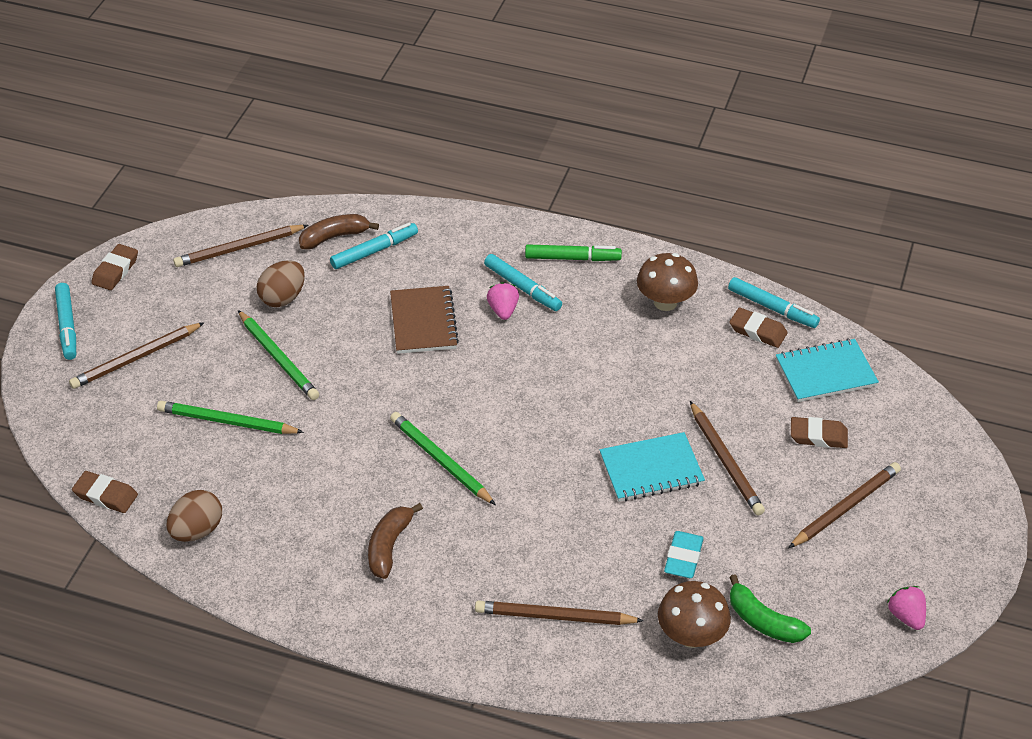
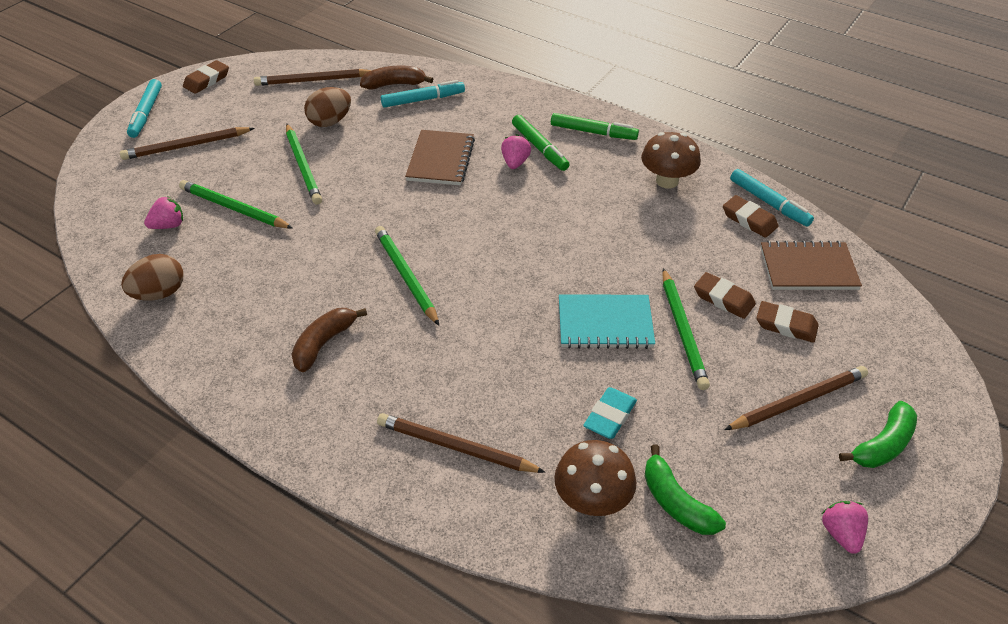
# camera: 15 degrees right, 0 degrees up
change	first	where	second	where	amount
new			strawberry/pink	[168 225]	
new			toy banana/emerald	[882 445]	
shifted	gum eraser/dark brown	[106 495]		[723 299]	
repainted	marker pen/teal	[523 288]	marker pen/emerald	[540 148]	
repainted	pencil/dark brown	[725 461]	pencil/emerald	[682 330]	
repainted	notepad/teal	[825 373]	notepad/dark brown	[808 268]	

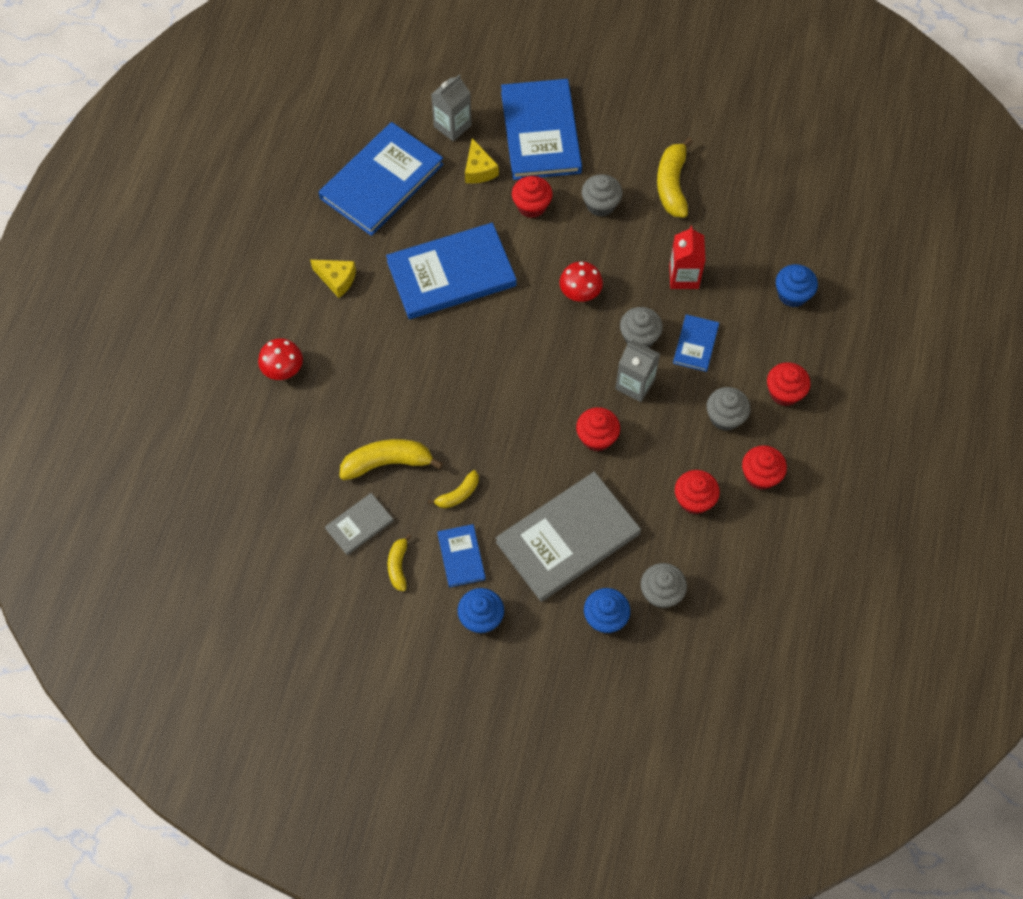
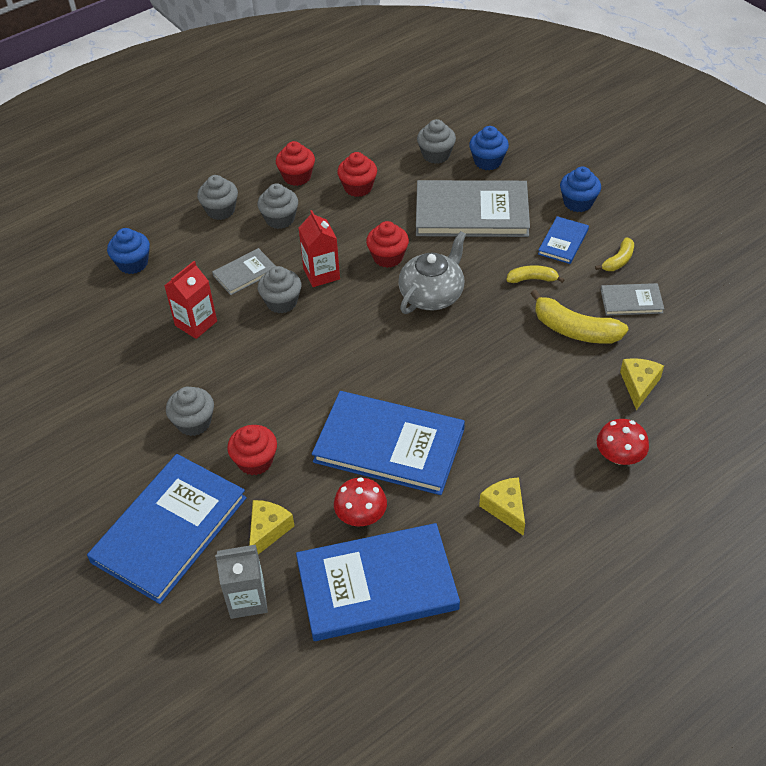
# camera: 140 degrees left, 15 degrees down
change	first	where	second	where	amount
gone	toy banana/golden	[672 185]			
new			tea pot/grey	[432 295]	
new			cheese/golden	[639 385]	
shifted	fungus/crimson	[580 292]		[361 515]	
repainted	milk carton/grey	[635 384]	milk carton/crimson	[321 274]	
repainted	hardback/blue	[696 344]	hardback/grey	[245 273]	
repainted	muffin/crimson	[784 392]	muffin/grey	[220 210]	

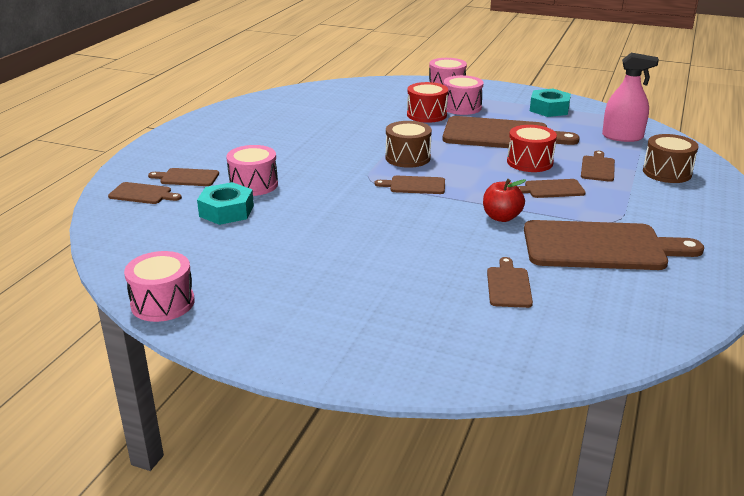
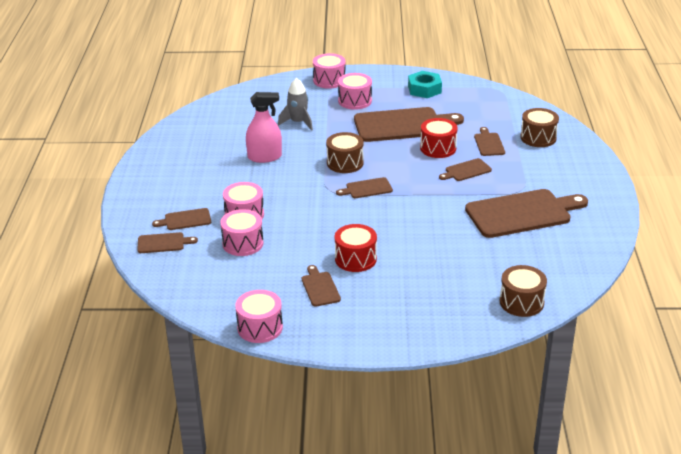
# camera: 20 degrees left, 5 degrees up
change	first	where	second	where	amount
gone	toy apple/crimson	[501 217]			
new			toy rocket/grey	[298 122]	
new			snare drum/dark brown	[521 302]	
shifted	snare drum/crimson	[426 115]		[355 259]	
shifted	chopping board/dark brown	[508 285]		[320 287]	
shifted	sprayer/pink	[622 137]		[264 157]	
swapped	nut/teal	[226 211]	snare drum/pink	[243 243]	

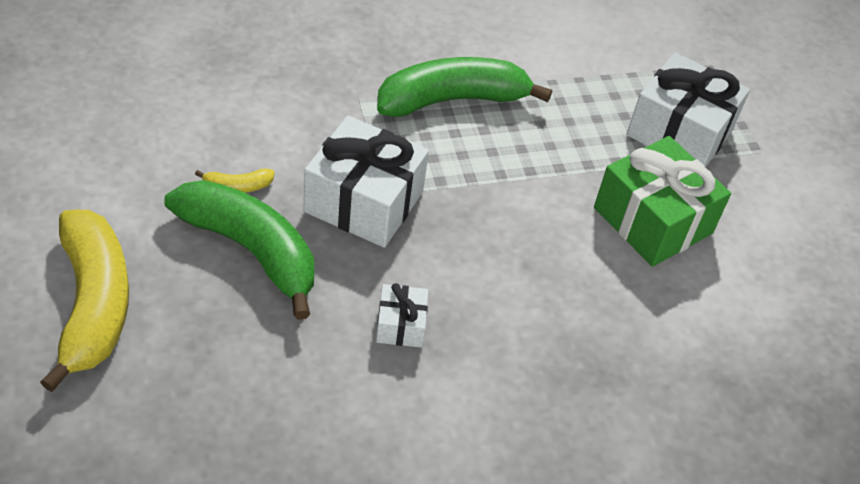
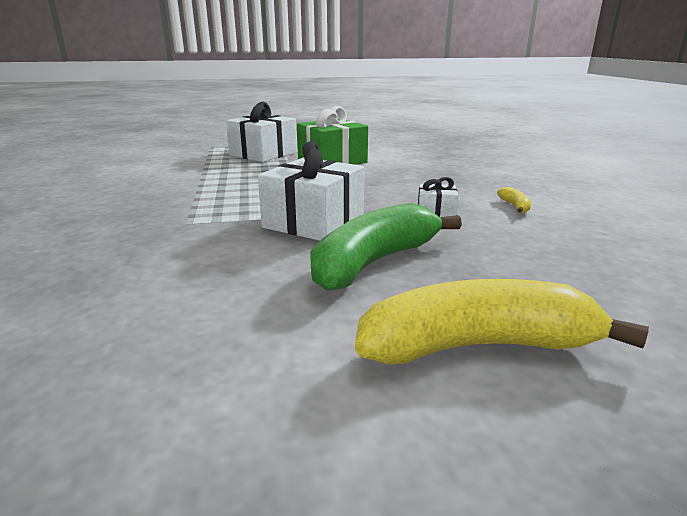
# camera: 80 degrees left, 25 degrees down
change	first	where	second	where	amount
gone	toy banana/emerald	[453 100]			
shifted	toy banana/golden	[237 186]		[515 206]	

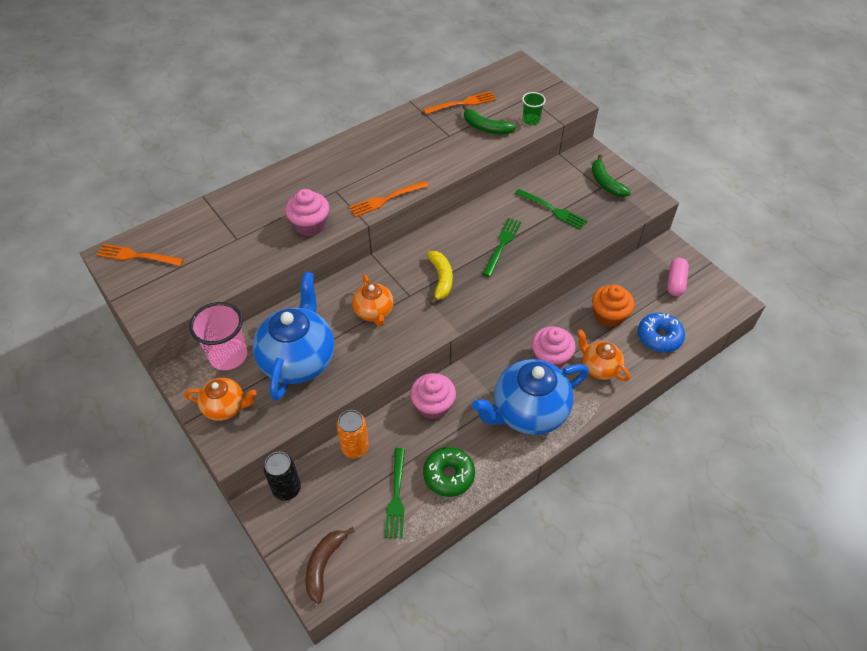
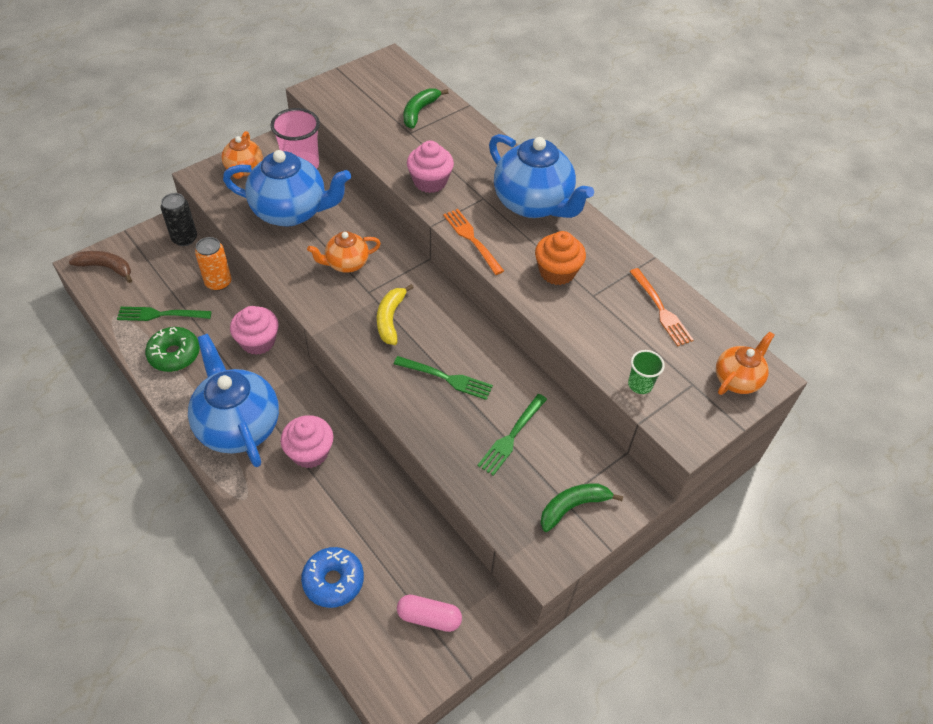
# camera: 85 degrees right, 0 degrees up
change	first	where	second	where	amount
gone	dinner fork/bright orange	[137 256]			
new			tea pot/blue	[533 203]	
shifted	toy banana/emerald	[486 127]		[419 112]	
shifted	tea pot/bright orange	[599 368]		[737 379]	
shifted	muffin/bright orange	[609 315]		[557 272]	
rotated	toy banana/golden	[441 280]		[390 319]	105 degrees clockwise

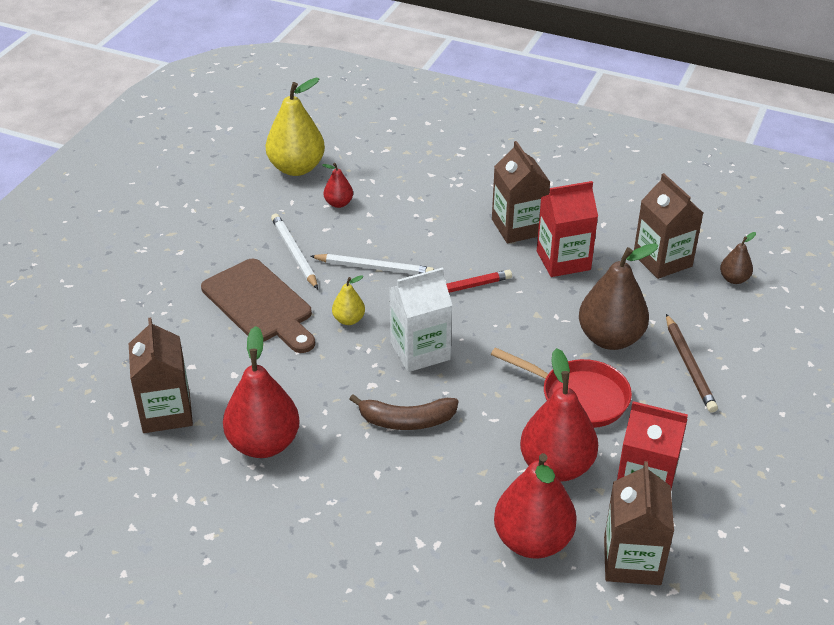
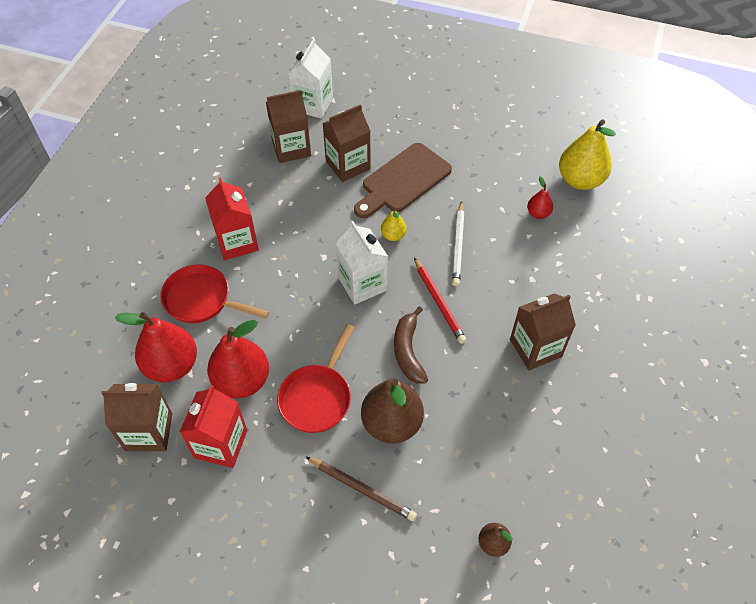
# camera: 85 degrees right, 15 degrees up
change	first	where	second	where	amount
gone	toy pear/crimson	[264 444]			
gone	pencil/snow-white	[294 253]			
new			pan/crimson	[202 300]	
new			milk carton/snow-white	[313 104]	
shifted	toy banana/dark brown	[406 421]		[408 351]	
shifted	milk carton/crimson	[563 260]		[237 242]	
shifted	milk carton/dark brown	[662 260]		[348 165]	
rotated	pencil/dark brown	[689 366]		[362 489]	135 degrees counterclockwise

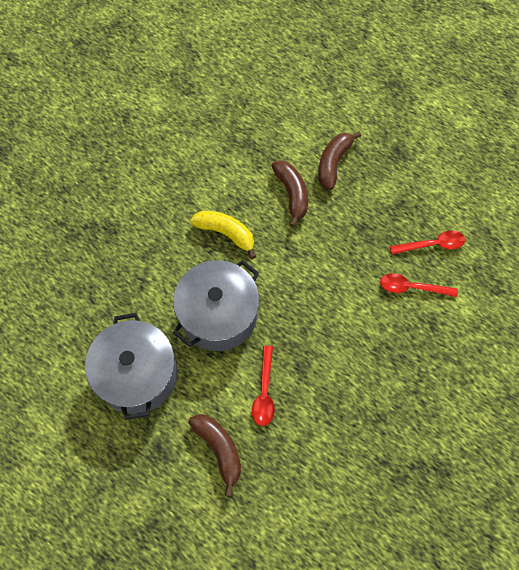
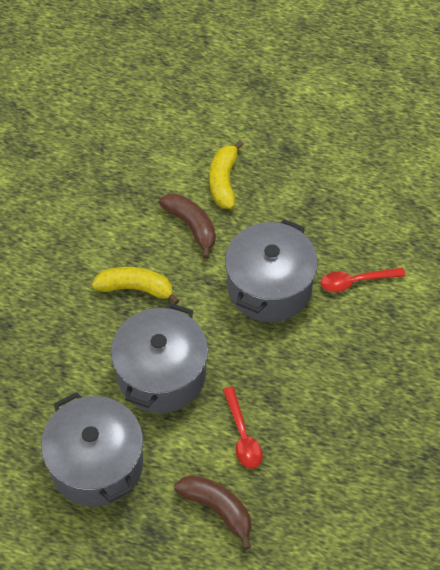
# camera: 20 degrees left, 10 degrees down
change	first	where	second	where	amount
gone	spoon/crimson	[432 245]			
new			pot/grey	[269 287]	
repainted	toy banana/dark brown	[333 163]	toy banana/golden	[223 181]	

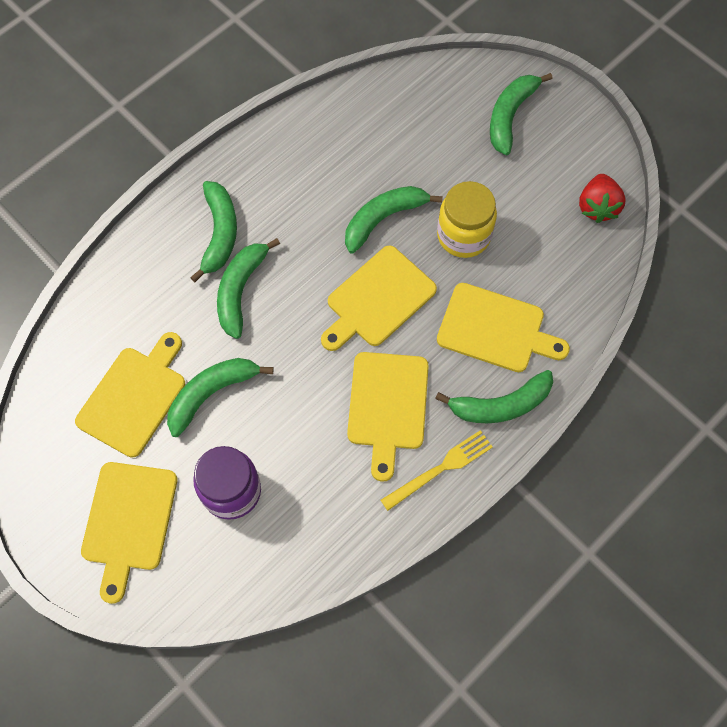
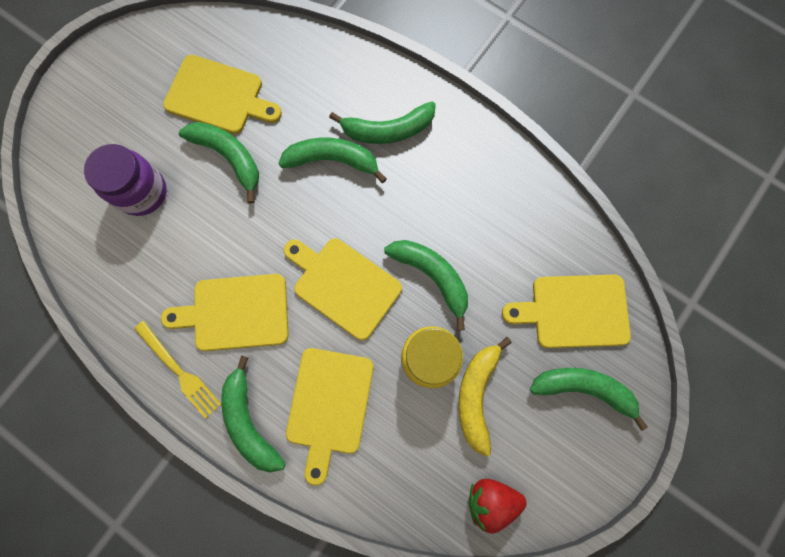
# camera: 80 degrees right, 10 degrees up
change	first	where	second	where	amount
new			toy banana/golden	[476 395]	
shifted	chopping board/golden	[128 521]		[574 311]	

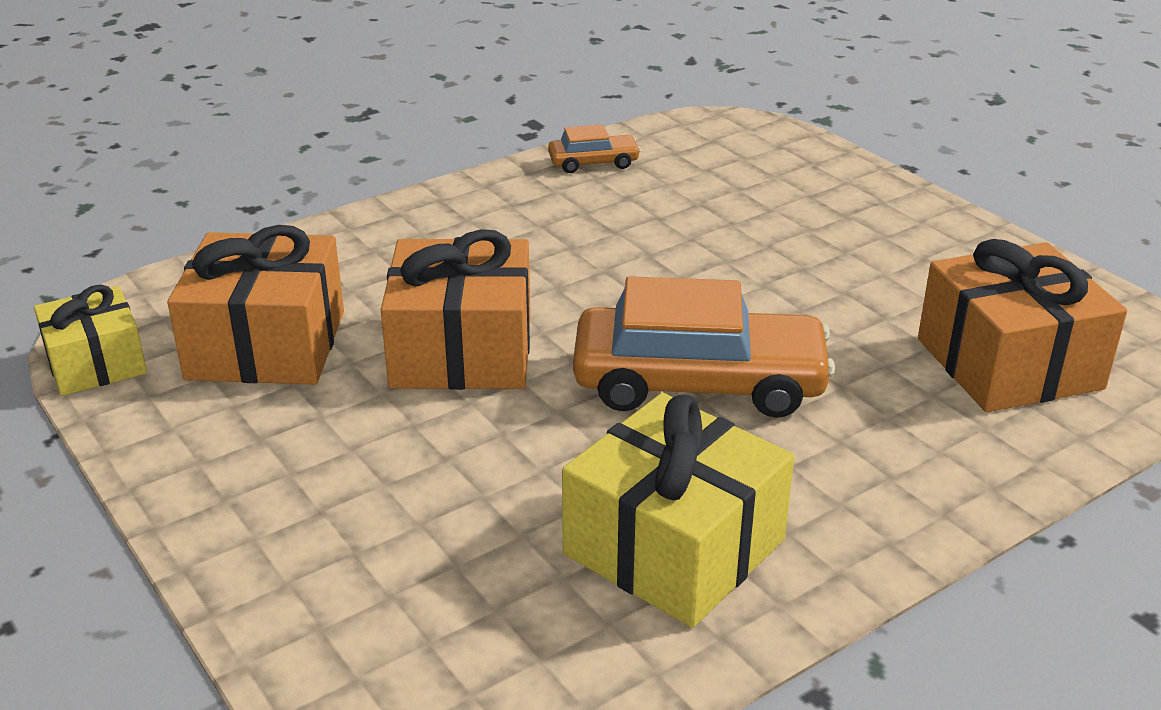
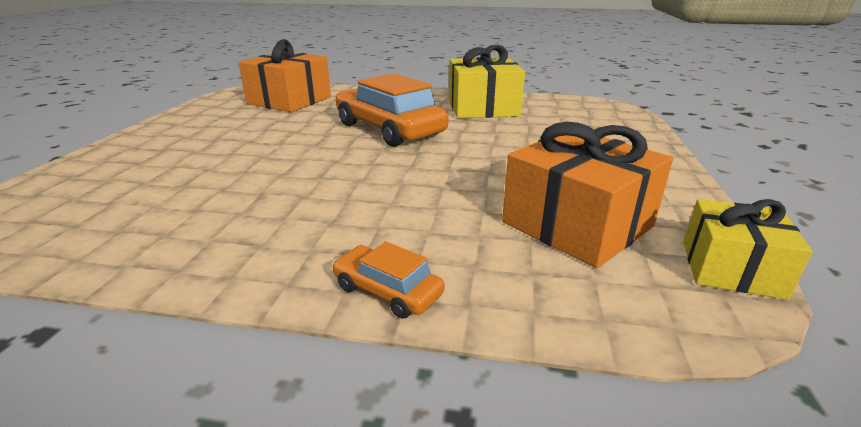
# camera: 135 degrees left, 5 degrees down
change	first	where	second	where	amount
gone	gift/bright orange	[462 351]			
shifted	automobile/bright orange	[593 163]		[387 290]	

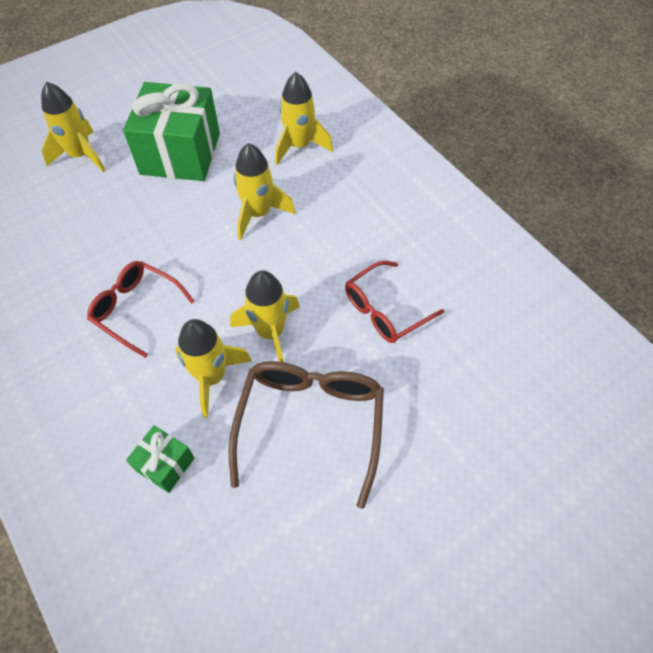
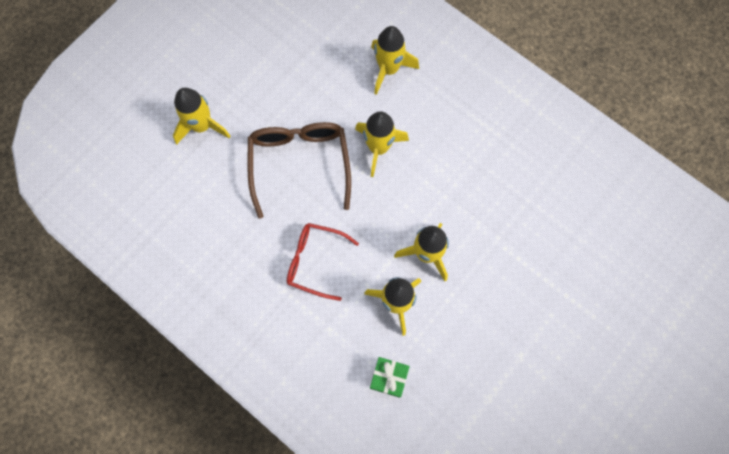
# camera: 15 degrees left, 15 degrees up
change	first	where	second	where	amount
gone	gift/emerald	[180 153]			
gone	glasses/crimson	[386 309]			
shifted	glasses/dark brown	[310 425]		[300 165]	

